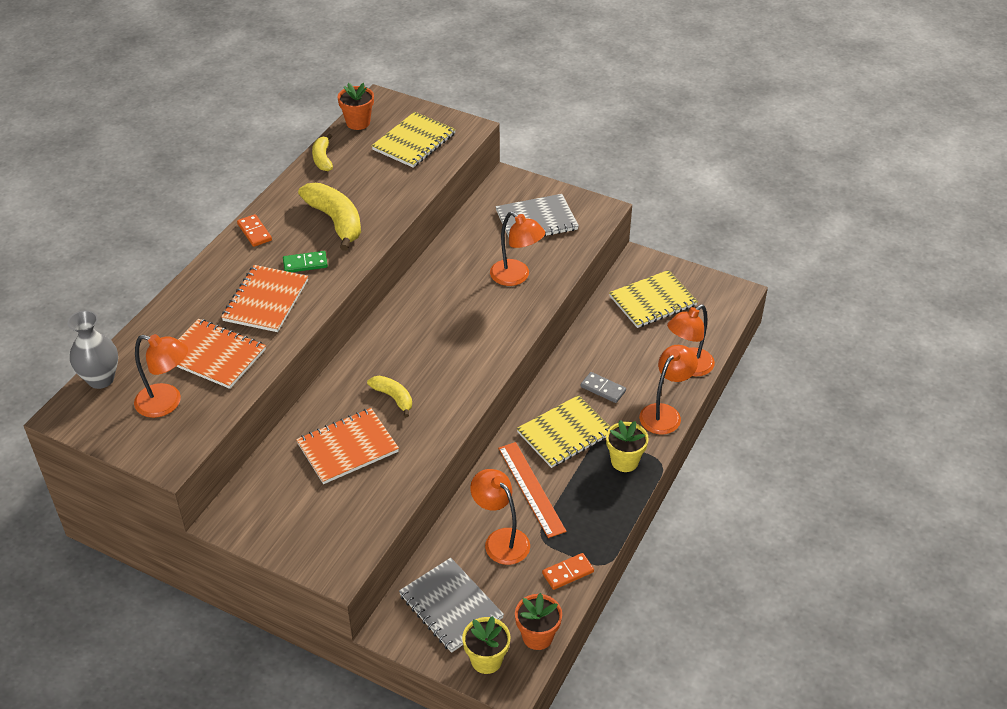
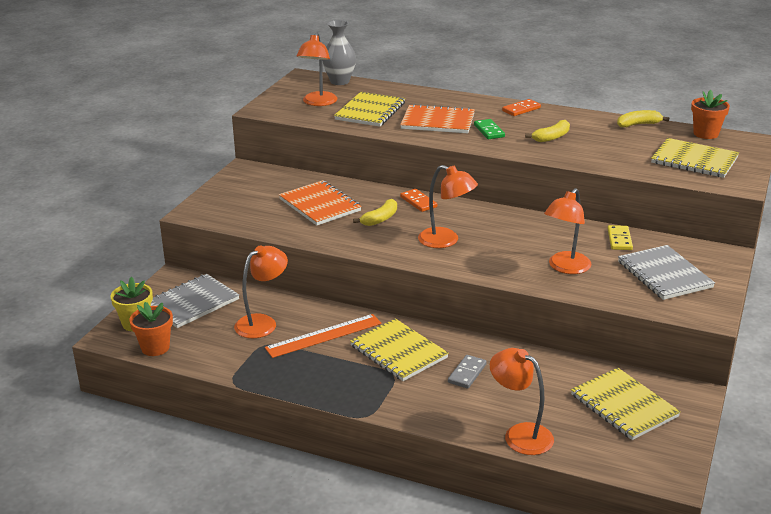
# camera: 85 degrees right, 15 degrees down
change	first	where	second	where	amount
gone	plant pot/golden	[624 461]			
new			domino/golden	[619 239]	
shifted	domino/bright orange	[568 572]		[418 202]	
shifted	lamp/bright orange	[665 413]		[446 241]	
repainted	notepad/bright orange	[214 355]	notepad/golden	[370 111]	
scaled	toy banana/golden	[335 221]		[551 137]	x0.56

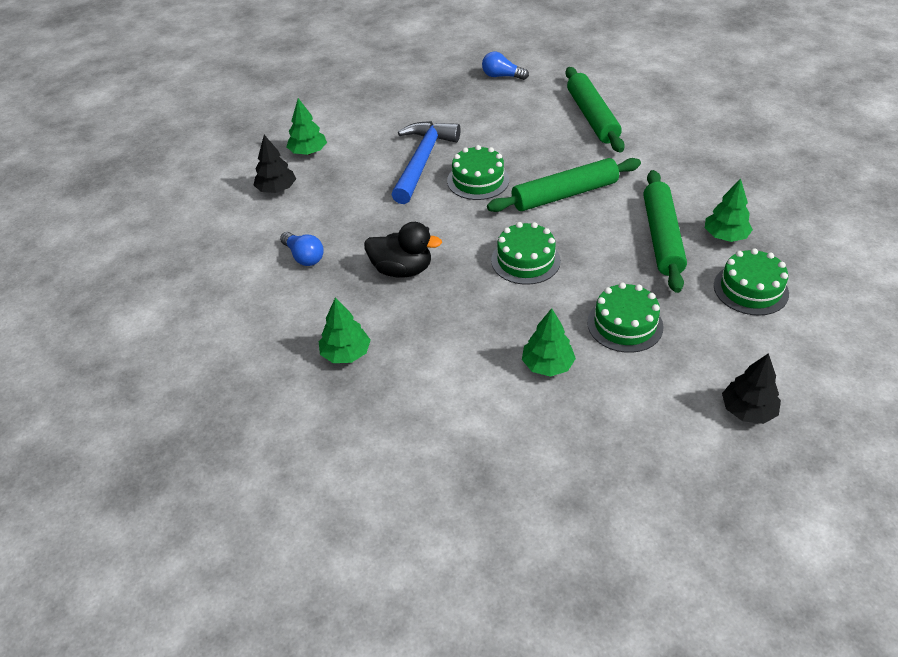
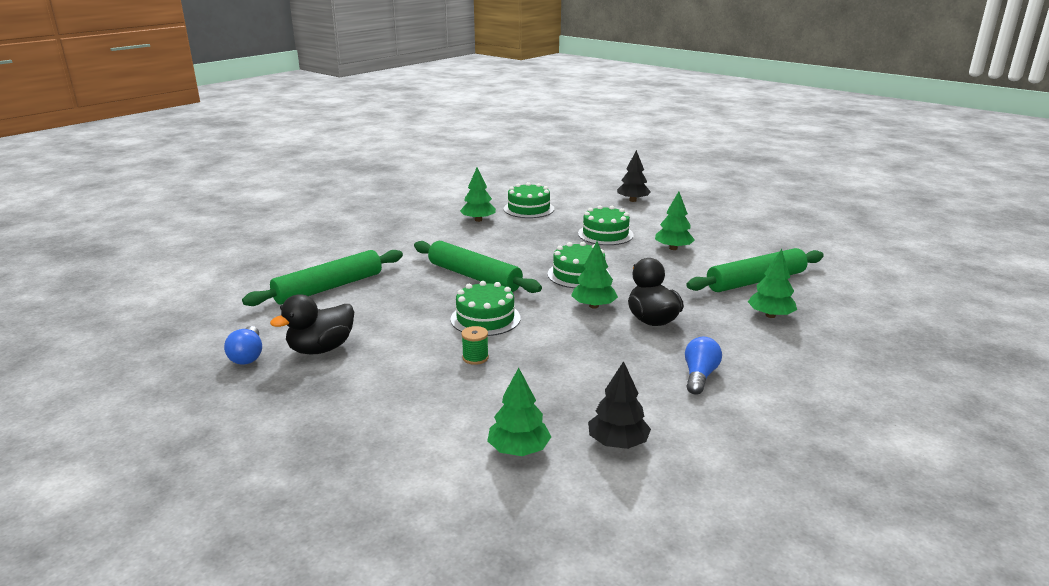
# camera: 120 degrees left, 20 degrees down
change	first	where	second	where	amount
new			rubber duck/black	[321 349]	
new			tree/emerald	[593 306]	
shifted	dough roller/emerald	[661 237]		[756 281]	
swapped	carpenter's hammer/blue	[422 161]	reel of thread/emerald	[475 358]	

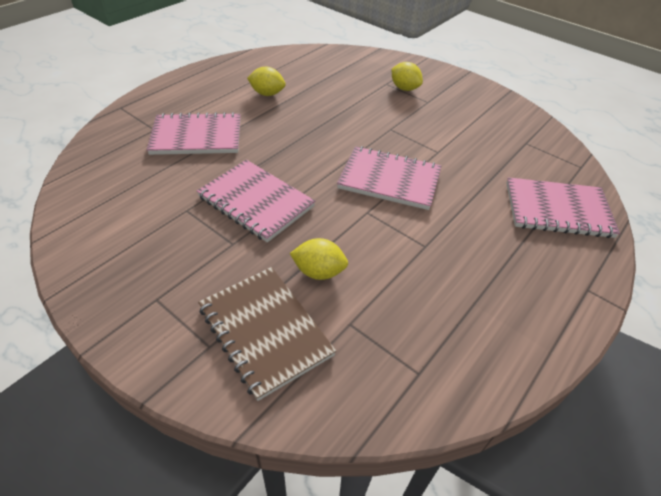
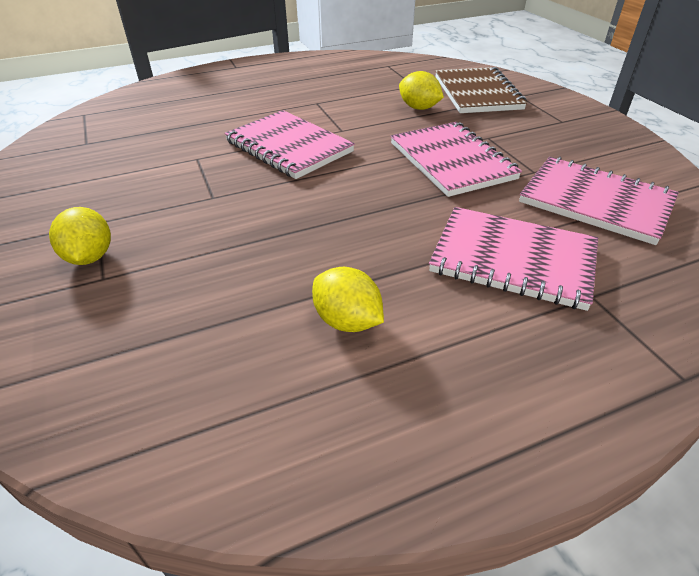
# camera: 150 degrees left, 5 degrees down
change	first	where	second	where	amount
shifted	notepad/pink	[557 210]		[595 202]	

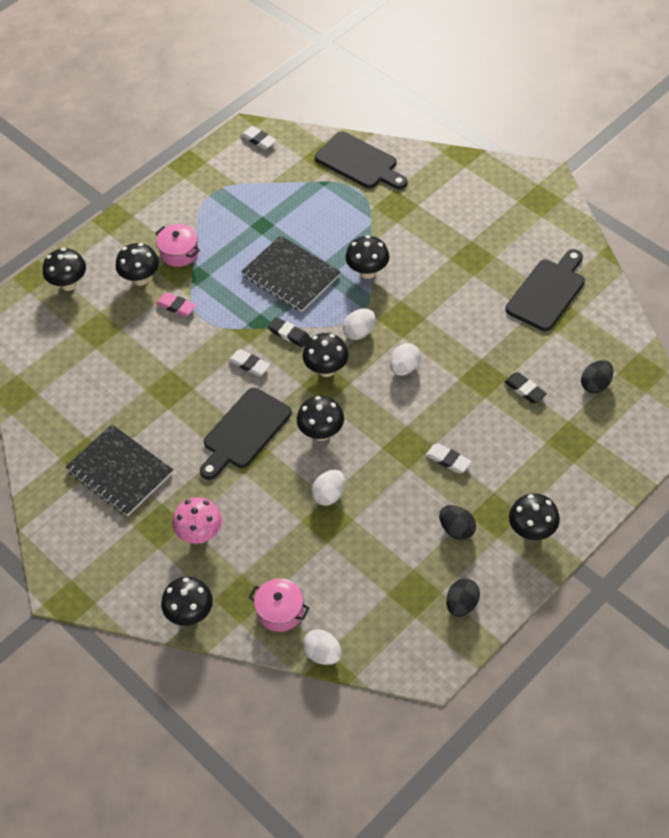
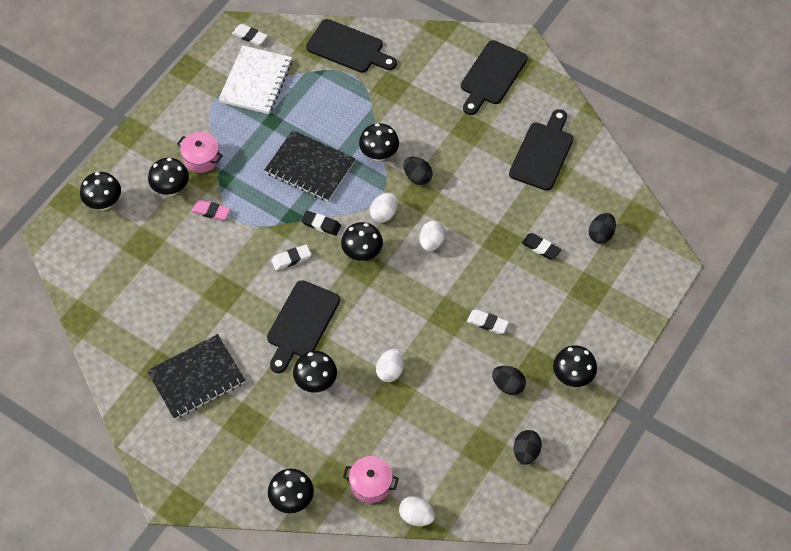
# camera: 15 degrees left, 5 degrees up
change	first	where	second	where	amount
gone	fungus/pink	[200 534]			
new			notepad/snow-white	[256 81]	
new			toy egg/black	[417 177]	
new			chopping board/black	[491 76]	
shifted	fungus/black	[321 433]		[316 382]	
rotated	notepad/black	[120 472]		[197 378]	60 degrees counterclockwise
rotated	gum eraser/snow-white	[249 365]		[291 259]	45 degrees counterclockwise

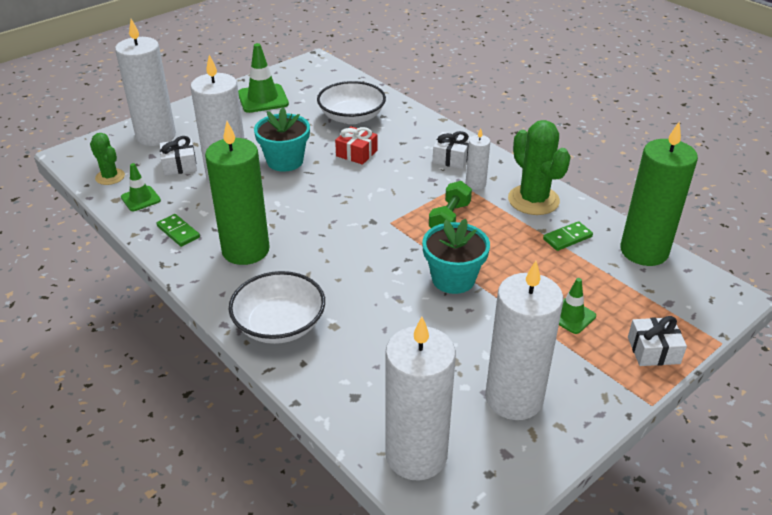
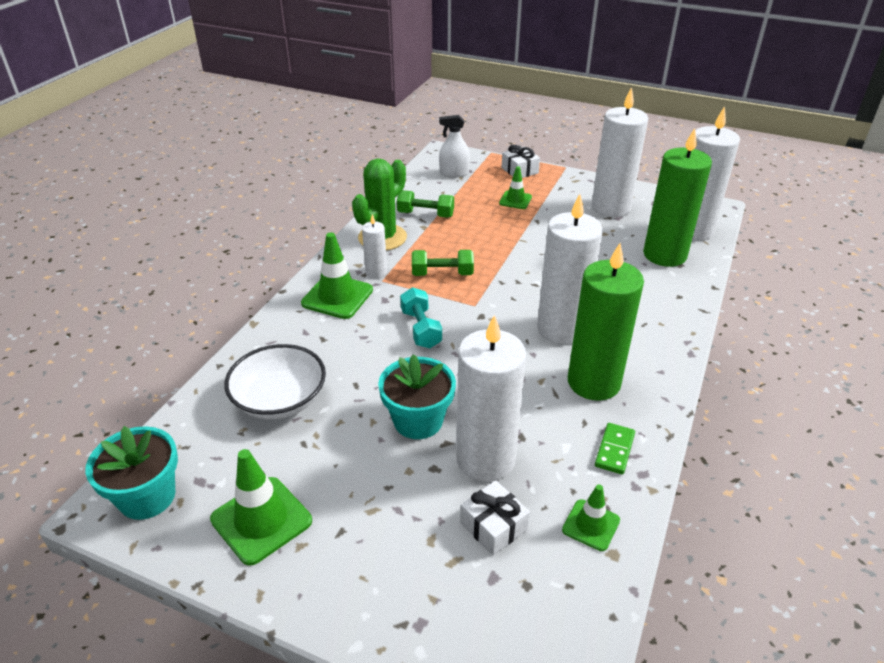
# camera: 115 degrees left, 0 degrees up
change	first	where	second	where	amount
gone	prickly plant/emerald	[110 177]			
gone	deep dish/snow-white	[279 325]			
gone	gift/crimson	[356 153]			
new			dumbbell/teal	[421 329]	
new			sprayer/snow-white	[454 173]	
shifted	candle/snow-white	[156 136]		[561 329]	
shifted	plant pot/teal	[453 279]		[147 496]	
shifted	candle/emerald	[644 251]		[664 255]	
swapped	gift/snow-white	[451 158]	road cone/emerald	[337 297]	
swapped	domino/emerald	[567 238]	dumbbell/emerald	[425 214]	

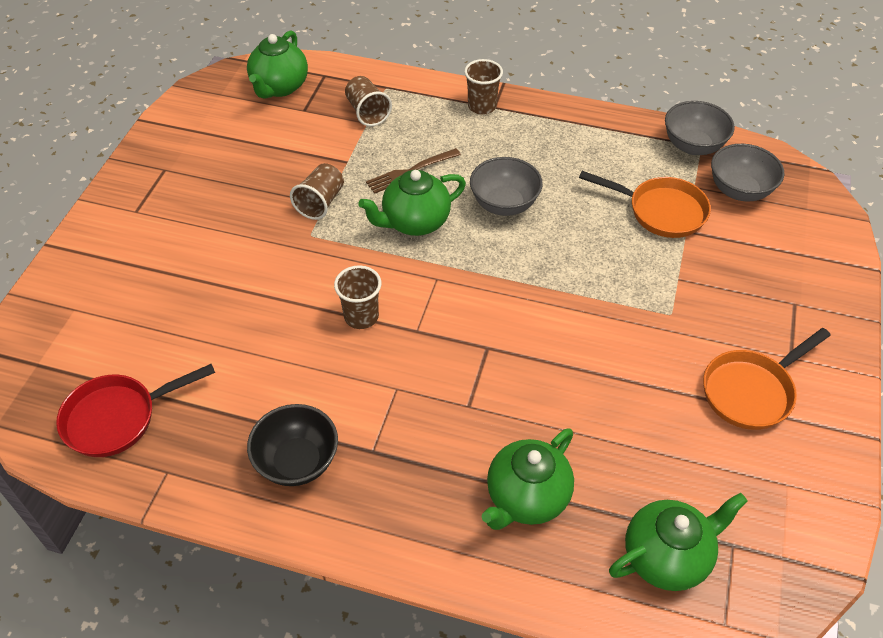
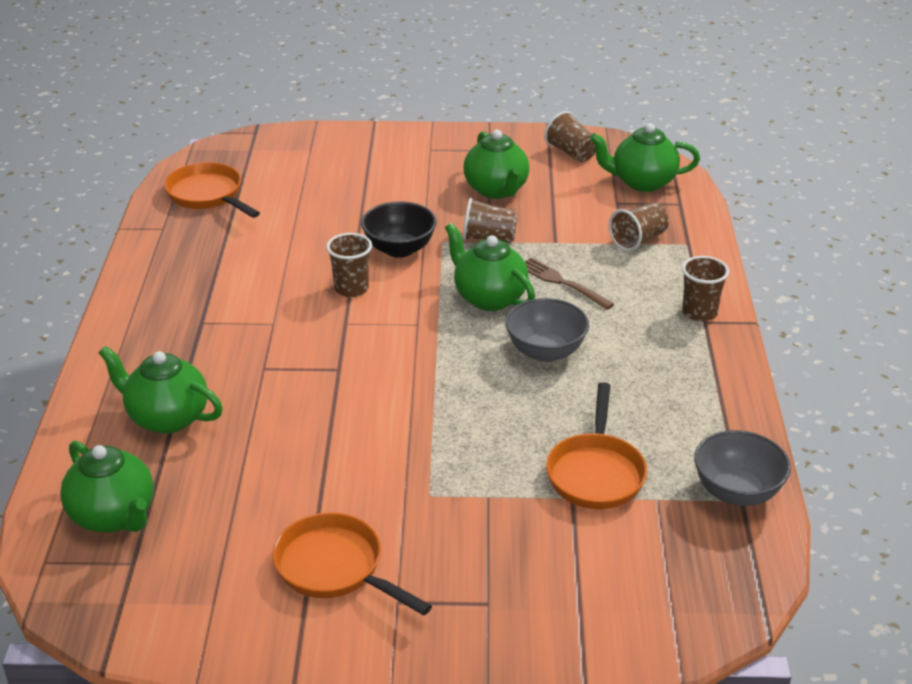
# camera: 75 degrees right, 15 degrees down
change	first	where	second	where	amount
gone	deep dish/grey	[739 190]			
new			tea pot/emerald	[496 190]	
new			beaker/dark brown	[571 153]	
shifted	deep dish/black	[297 461]		[399 249]	
repainted	pan/crimson	[118 418]	pan/bright orange	[208 195]	

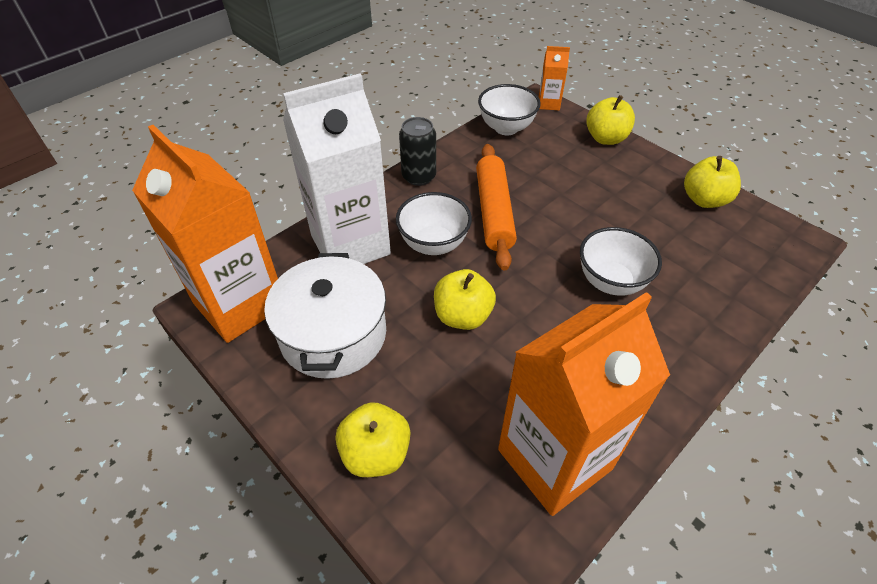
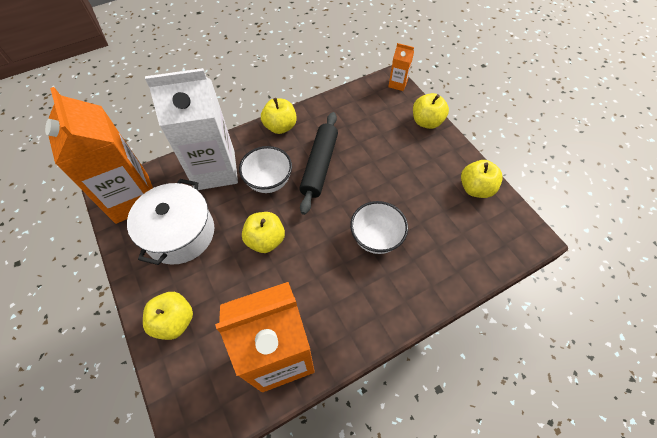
# camera: 15 degrees right, 10 degrees up
change	first	where	second	where	amount
gone	deep dish/snow-white	[506 128]			
swapped	can/black	[419 176]	toy apple/golden	[280 127]	
repainted	dough roller/bright orange	[494 212]	dough roller/black	[319 166]	

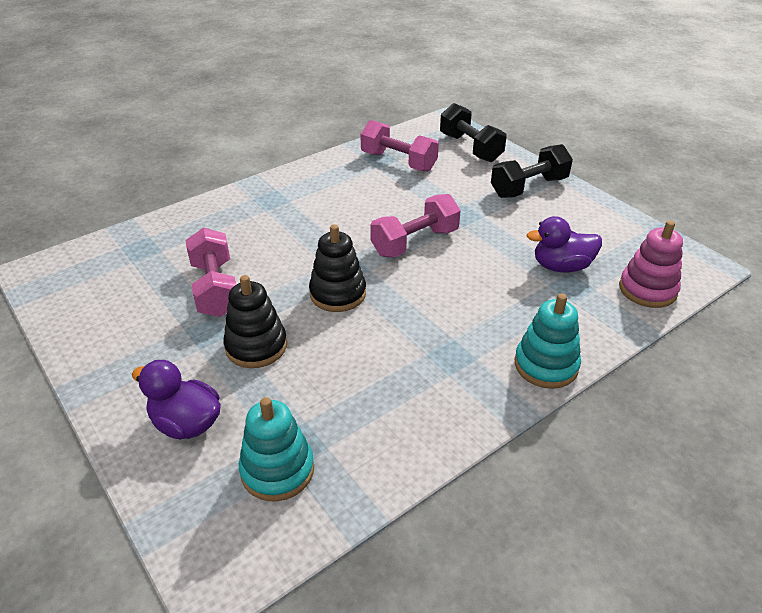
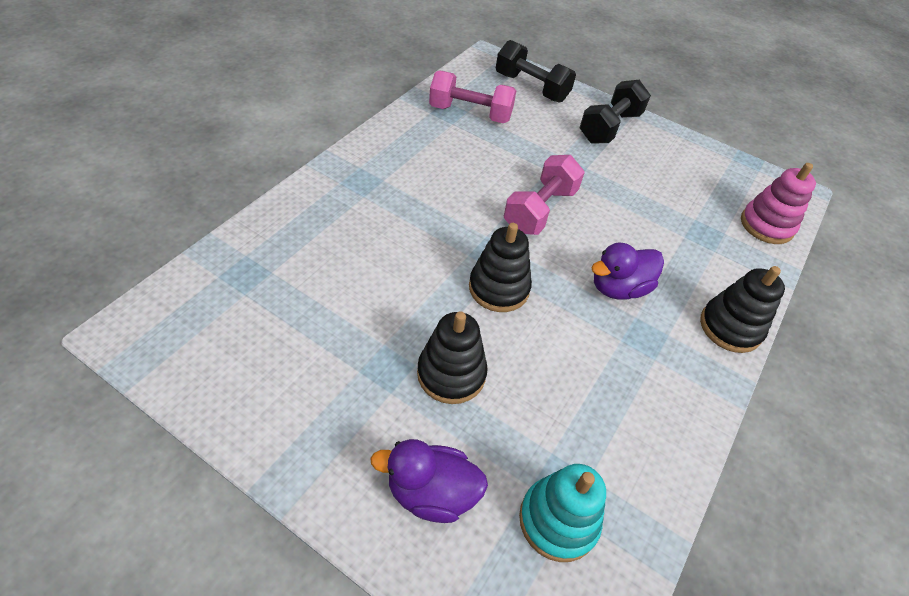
# camera: 25 degrees left, 10 degrees up
change	first	where	second	where	amount
gone	dumbbell/pink	[215 289]			
shifted	rubber duck/purple	[561 266]		[618 288]	
repainted	stacking rings/teal	[546 365]	stacking rings/black	[730 327]	

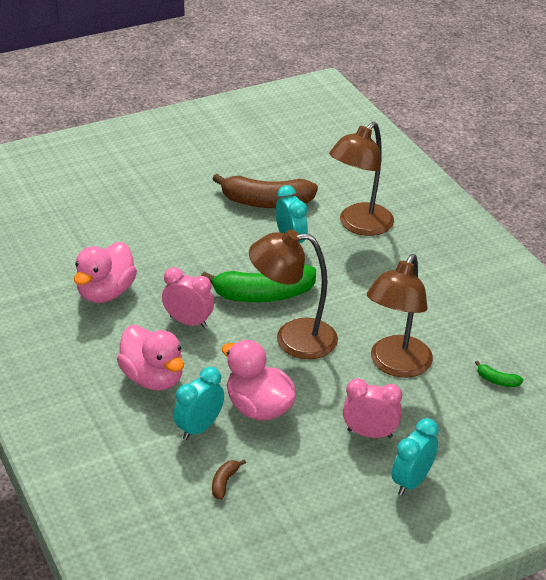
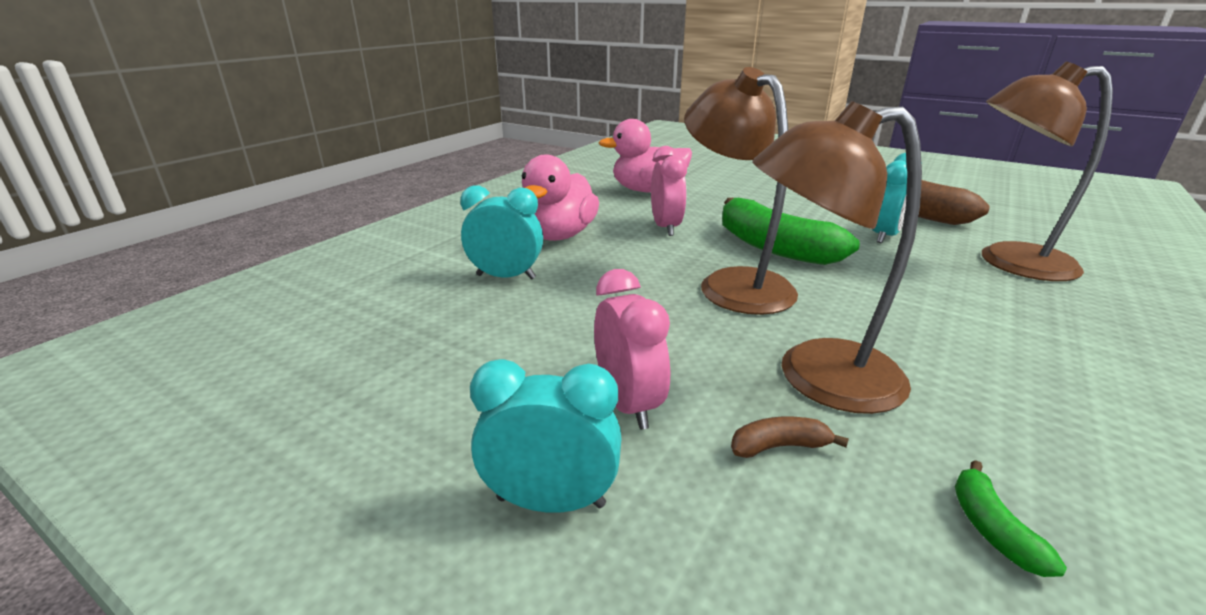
# camera: 60 degrees right, 10 degrees down
change	first	where	second	where	amount
gone	rubber duck/pink	[258 408]			
shifted	toy banana/dark brown	[224 482]		[779 446]	

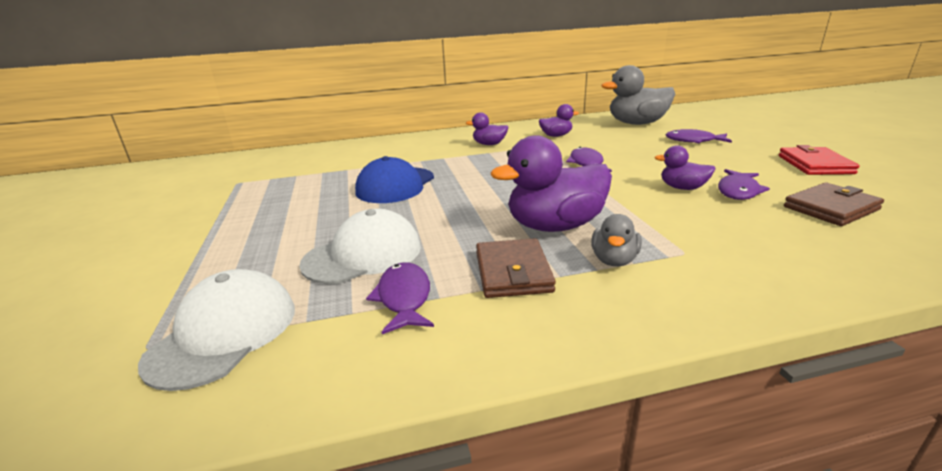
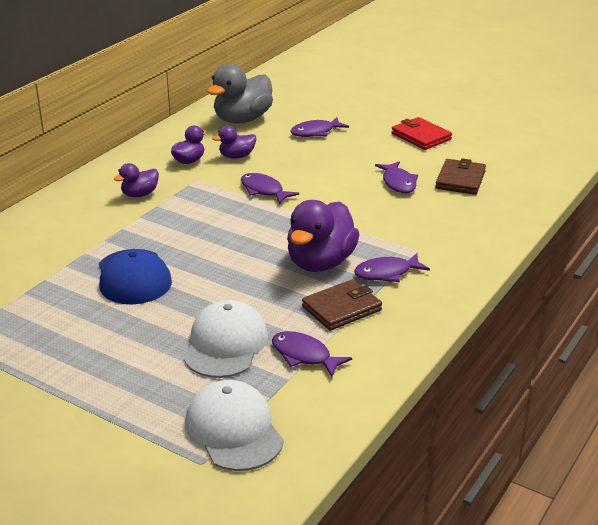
# camera: 45 degrees left, 5 degrees up
change	first	where	second	where	amount
shifted	rubber duck/purple	[682 188]		[236 156]	
swapped	rubber duck/grey	[614 260]	toy fish/purple	[386 273]	
rotated	billfold/dark brown	[513 272]		[341 308]	75 degrees counterclockwise

